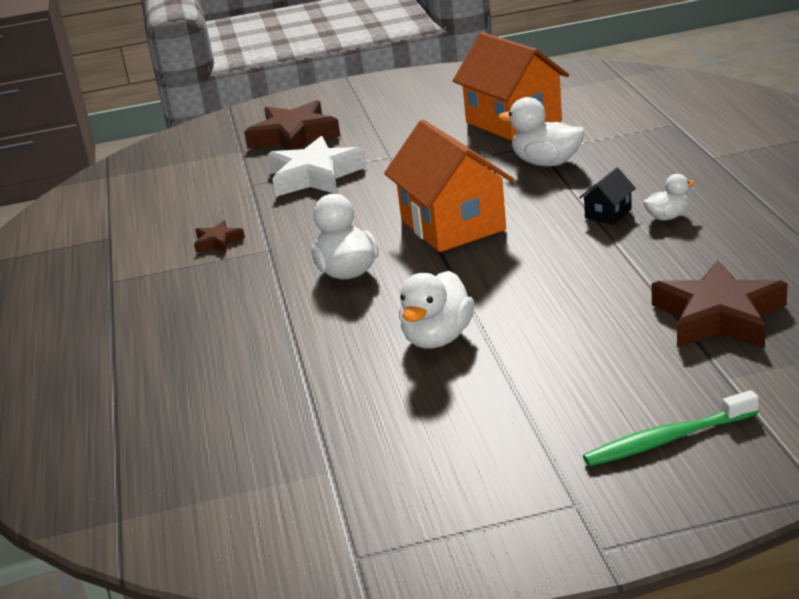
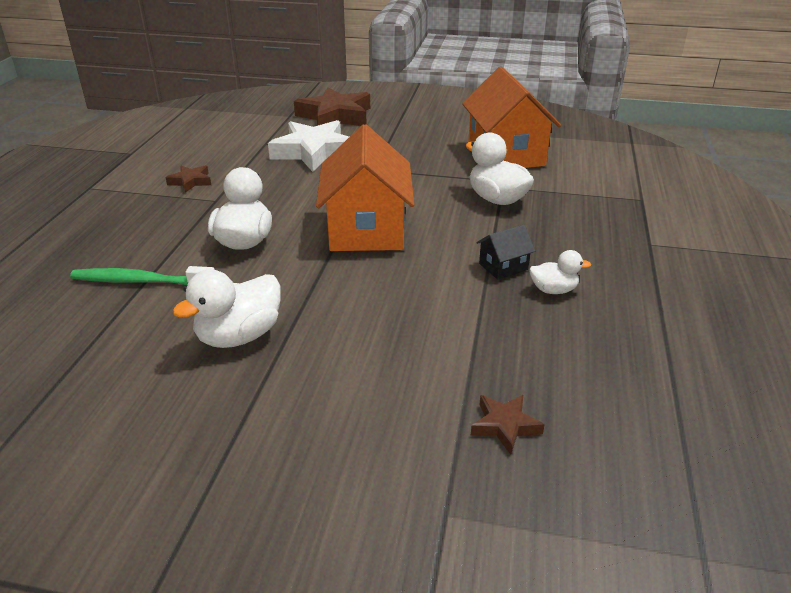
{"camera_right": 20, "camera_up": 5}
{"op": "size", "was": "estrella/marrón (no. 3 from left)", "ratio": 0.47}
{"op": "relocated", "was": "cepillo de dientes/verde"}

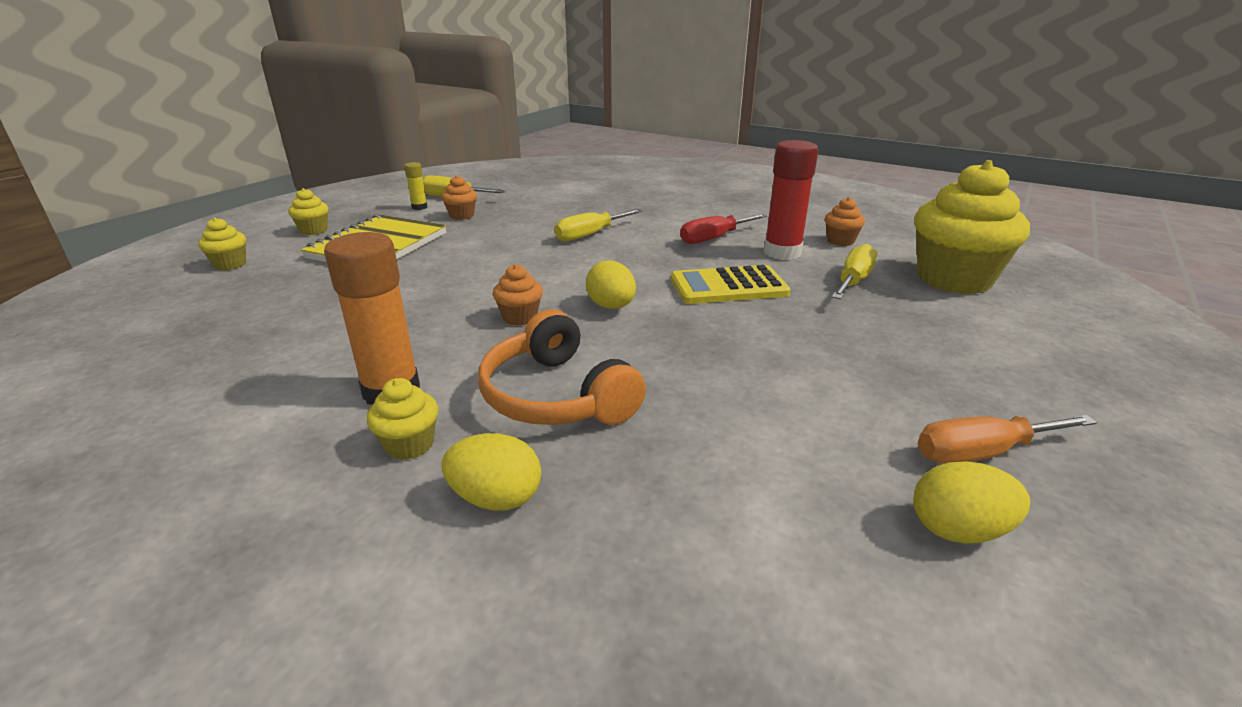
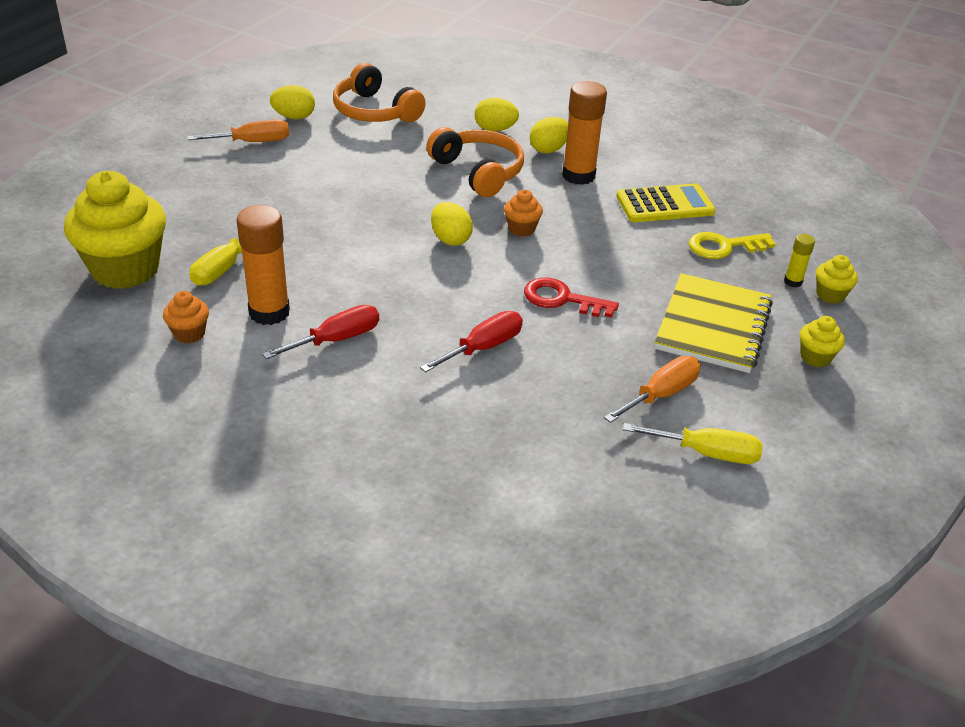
{"camera_right": 175, "camera_up": 10}
{"op": "colour", "was": "barra de pegamento/rojo", "now": "barra de pegamento/naranja (no. 1 from left)"}
{"op": "relocated", "was": "barra de pegamento/amarillo"}
{"op": "exchanged", "was": "magdalena/naranja (no. 1 from left)", "now": "destornillador/naranja (no. 2 from left)"}
{"op": "colour", "was": "destornillador/amarillo (no. 2 from left)", "now": "destornillador/rojo (no. 2 from left)"}
{"op": "relocated", "was": "calculadora/amarillo"}
{"op": "exchanged", "was": "magdalena/amarillo (no. 3 from left)", "now": "huevo/amarillo (no. 4 from left)"}
{"op": "appeared", "now": "auriculares/naranja (no. 1 from left)"}
{"op": "appeared", "now": "llave/amarillo"}
{"op": "appeared", "now": "llave/rojo"}

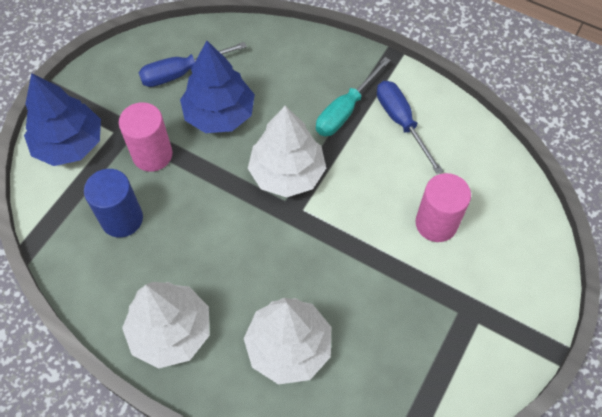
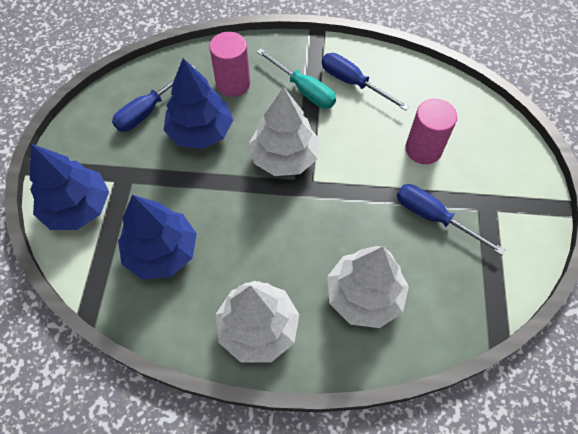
{"camera_right": -25, "camera_up": 0}
{"op": "spun", "was": "destornillador/turquesa", "clockwise": -60}
{"op": "relocated", "was": "cilindro/rosa (no. 1 from left)"}
{"op": "exchanged", "was": "cilindro/azul", "now": "árbol/azul (no. 2 from left)"}
{"op": "appeared", "now": "destornillador/azul (no. 3 from left)"}

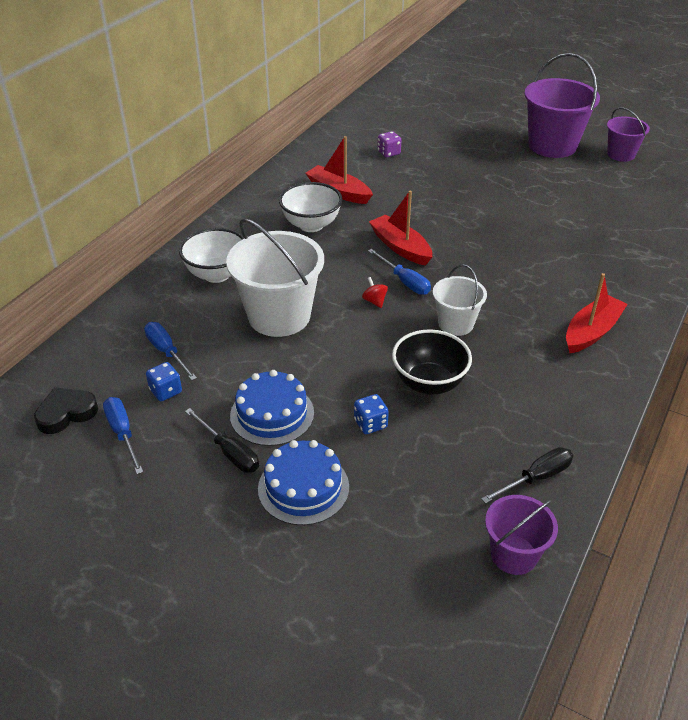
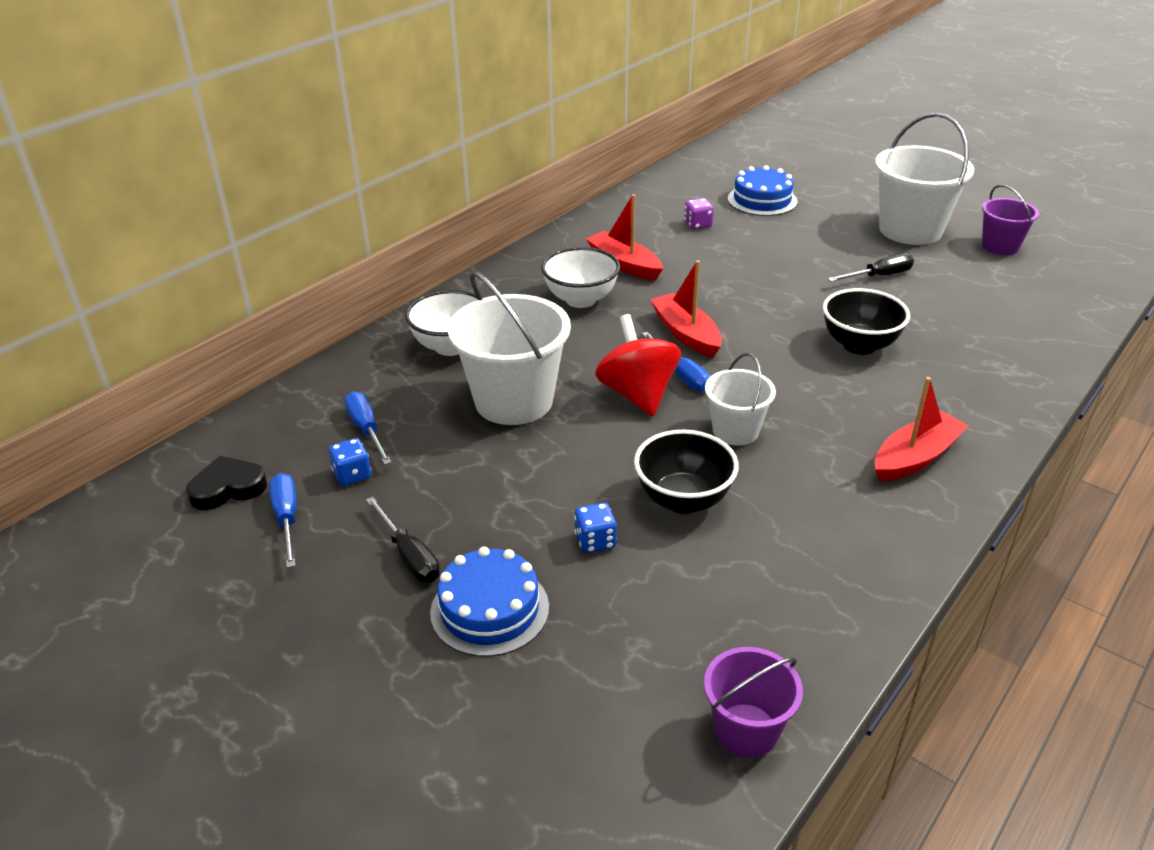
{"camera_right": 10, "camera_up": -5}
{"op": "colour", "was": "balde/morado (no. 2 from left)", "now": "balde/blanco (no. 3 from left)"}
{"op": "size", "was": "peonza/rojo", "ratio": 2.5}
{"op": "relocated", "was": "tarta/azul (no. 1 from left in the first image)", "now": "tarta/azul (no. 2 from left)"}
{"op": "relocated", "was": "destornillador/negro (no. 2 from left)"}
{"op": "appeared", "now": "cuenco/negro (no. 2 from left)"}

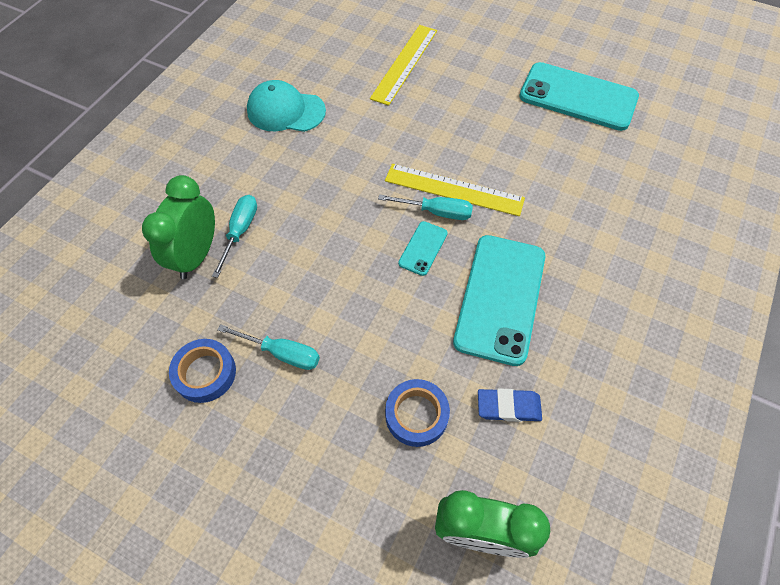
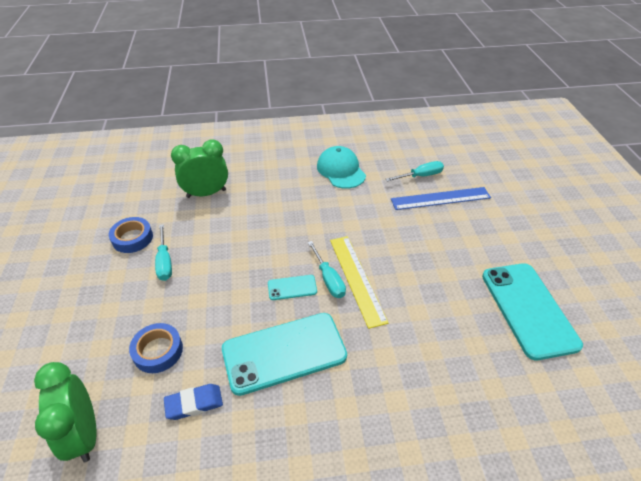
{"camera_right": 55, "camera_up": -15}
{"op": "colour", "was": "regla/amarillo (no. 1 from left)", "now": "regla/azul"}
{"op": "relocated", "was": "destornillador/turquesa (no. 1 from left in the first image)", "now": "destornillador/turquesa (no. 3 from left)"}
{"op": "spun", "was": "goma de borrar/azul", "clockwise": -75}

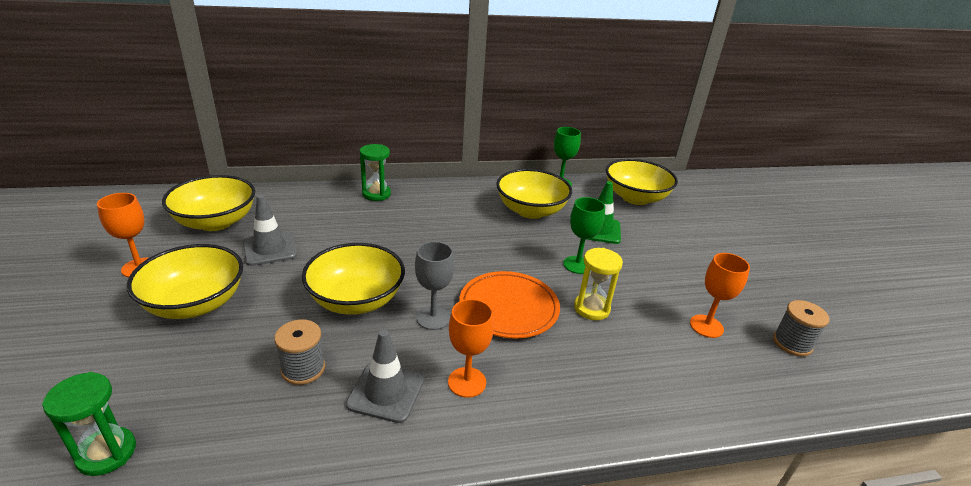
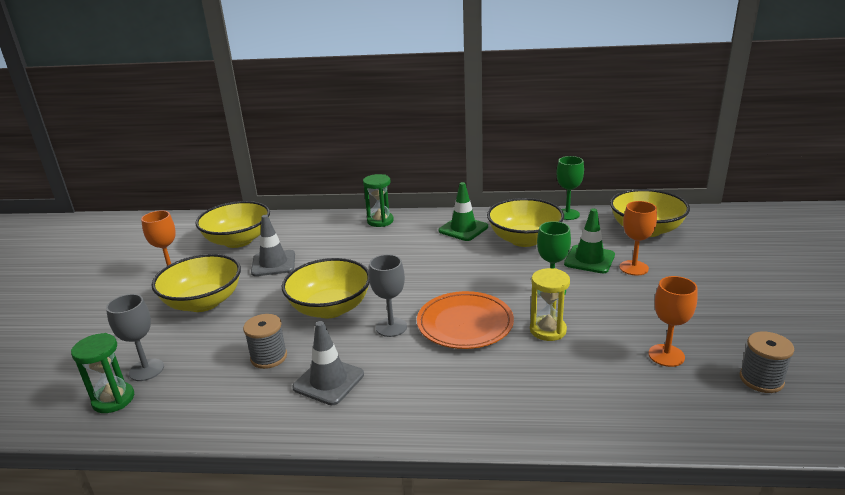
{"camera_right": 20, "camera_up": -5}
{"op": "relocated", "was": "copa/naranja (no. 2 from left)"}
{"op": "appeared", "now": "cono de tráfico/verde (no. 1 from left)"}
{"op": "appeared", "now": "copa/gris (no. 1 from left)"}

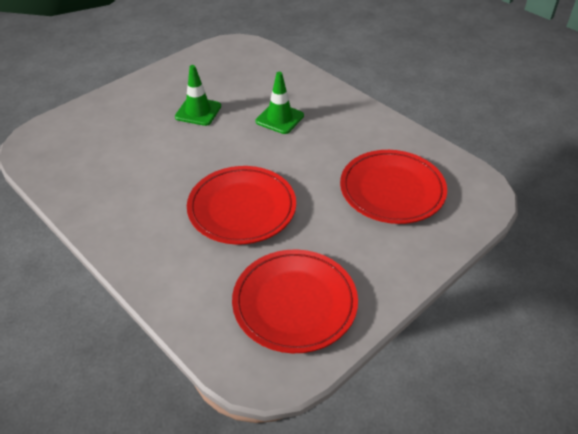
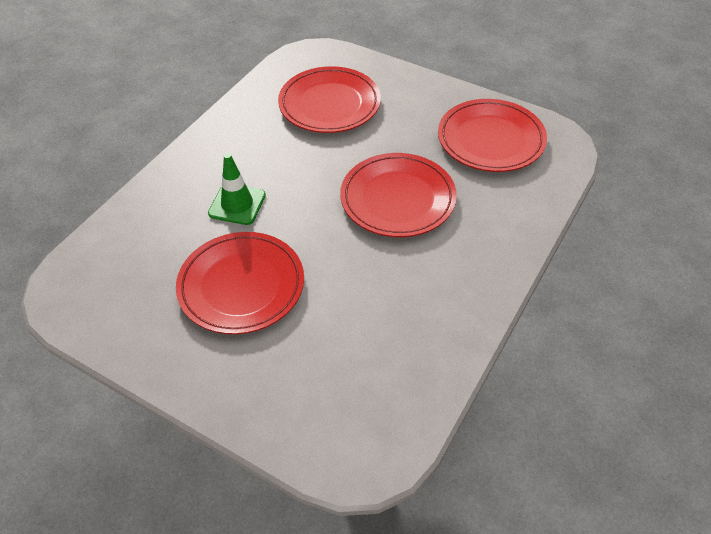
{"camera_right": -105, "camera_up": 5}
{"op": "exchanged", "was": "cono de tráfico/verde (no. 1 from left)", "now": "plato/rojo (no. 1 from left)"}

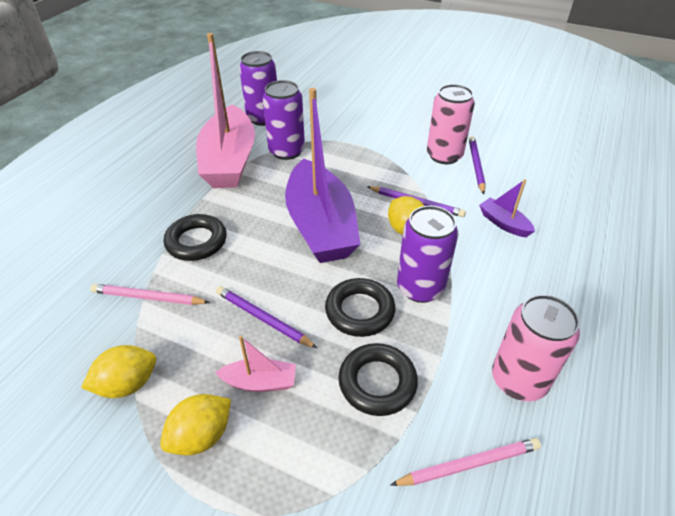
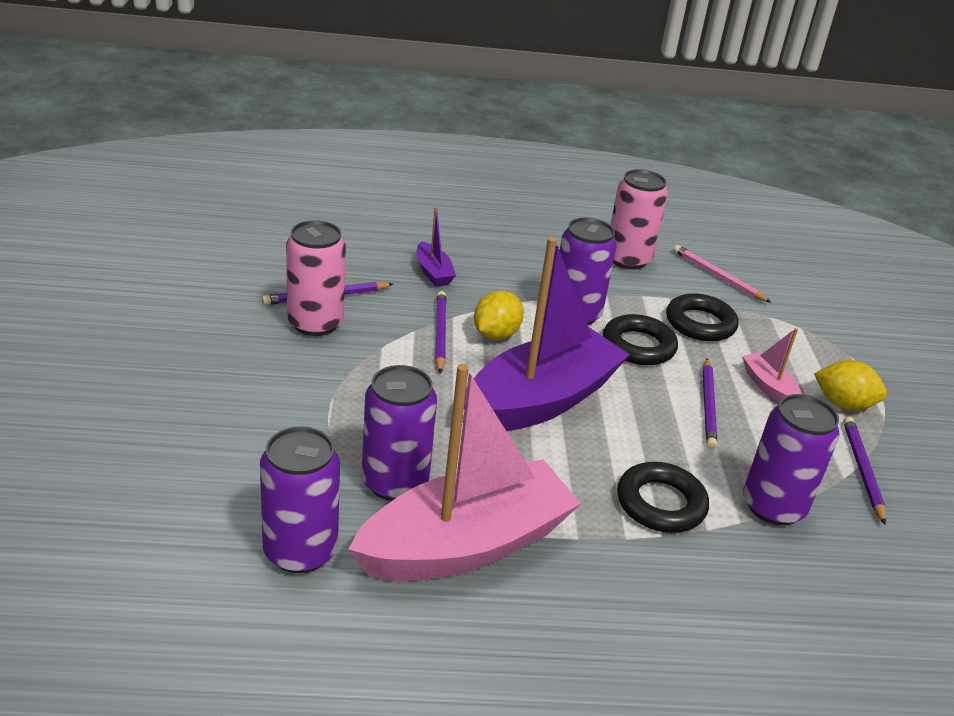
{"camera_right": -120, "camera_up": -10}
{"op": "spun", "was": "barco/morado (no. 2 from left in the first image)", "clockwise": -45}
{"op": "exchanged", "was": "lápiz/rosa (no. 1 from left)", "now": "lata/morado (no. 4 from left)"}
{"op": "exchanged", "was": "limón/amarillo (no. 1 from left)", "now": "lápiz/morado (no. 4 from left)"}

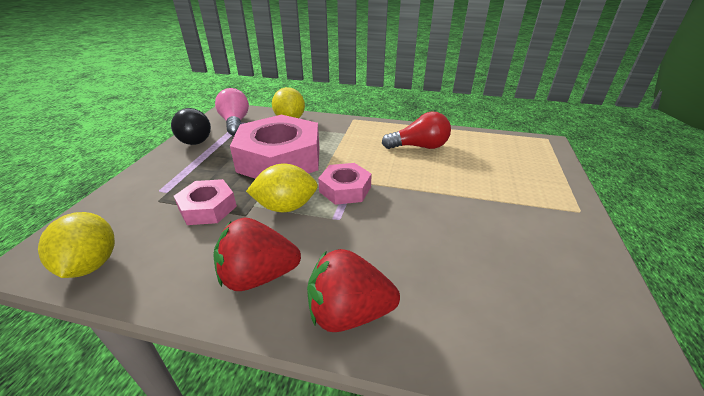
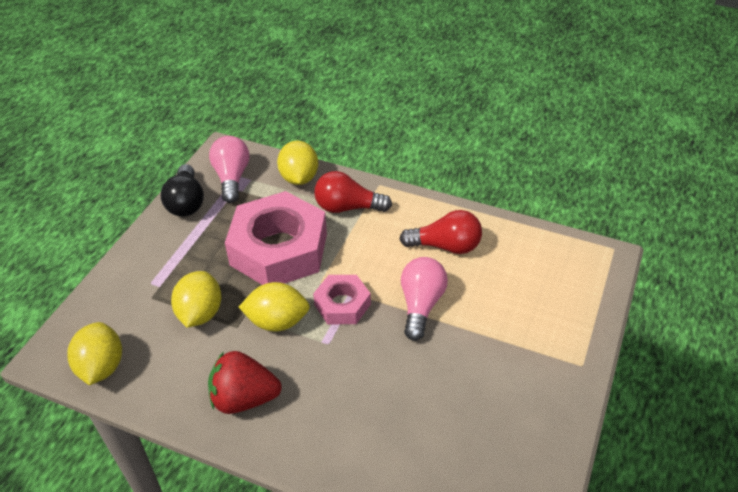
{"camera_right": 10, "camera_up": 10}
{"op": "exchanged", "was": "tuerca/rosa (no. 1 from left)", "now": "limón/amarillo (no. 2 from left)"}
{"op": "missing", "was": "fresa/rojo (no. 2 from left)"}
{"op": "appeared", "now": "bombilla/rojo (no. 1 from left)"}
{"op": "appeared", "now": "bombilla/rosa (no. 2 from left)"}

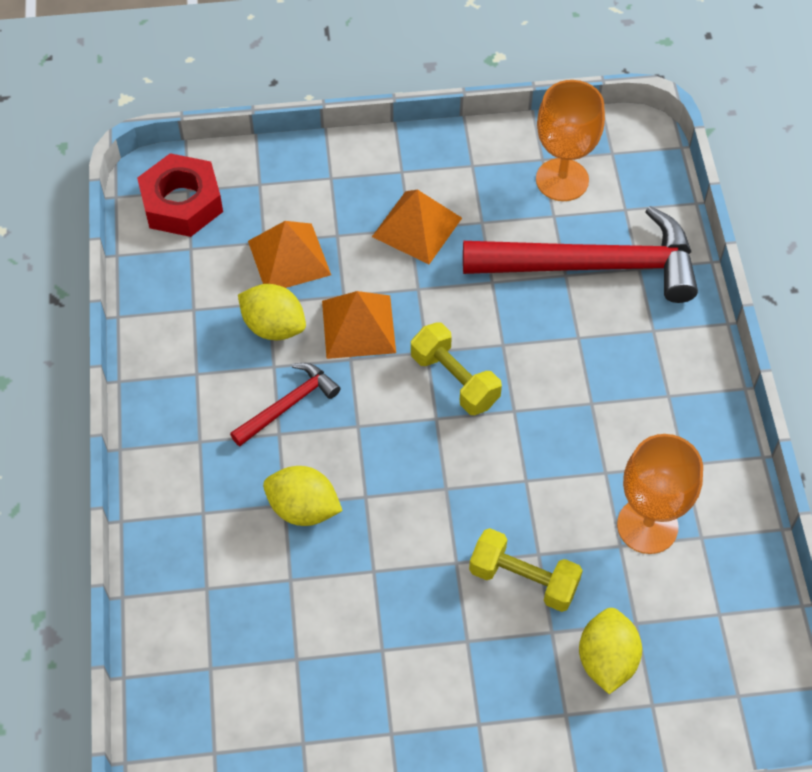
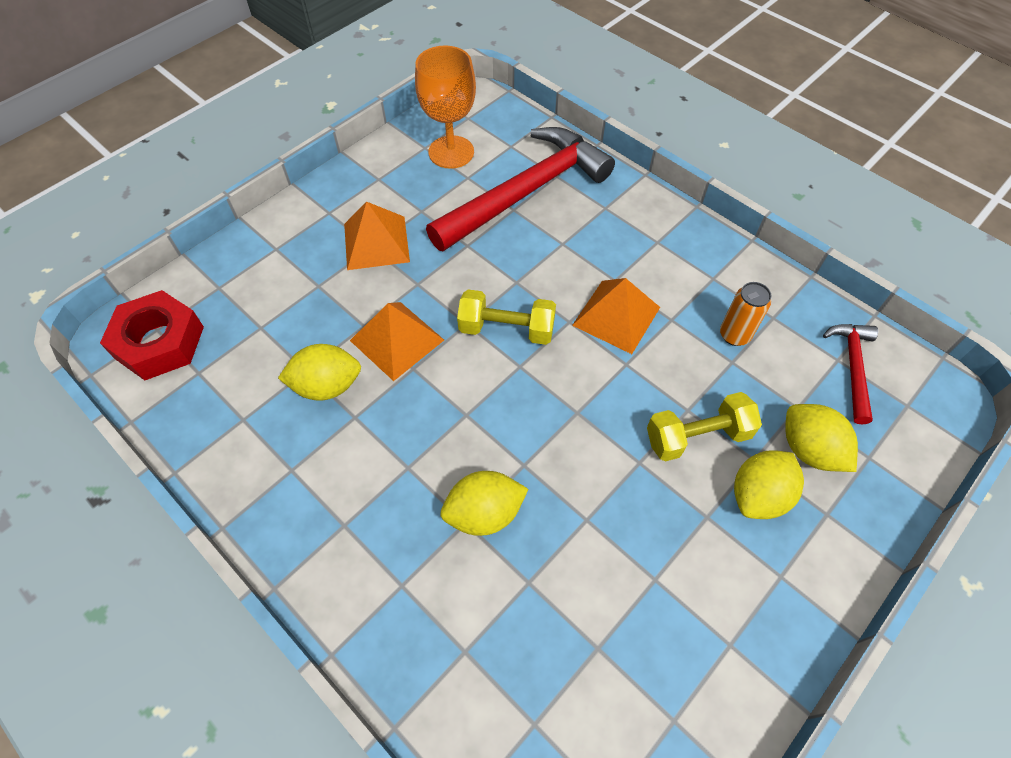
{"camera_right": -40, "camera_up": 0}
{"op": "relocated", "was": "pirámide/naranja (no. 1 from left in the first image)", "now": "pirámide/naranja (no. 3 from left)"}
{"op": "relocated", "was": "martillo/rojo (no. 1 from left in the first image)", "now": "martillo/rojo (no. 2 from left)"}
{"op": "exchanged", "was": "copa/naranja (no. 2 from left)", "now": "lata/naranja"}
{"op": "appeared", "now": "limón/amarillo (no. 3 from left)"}

